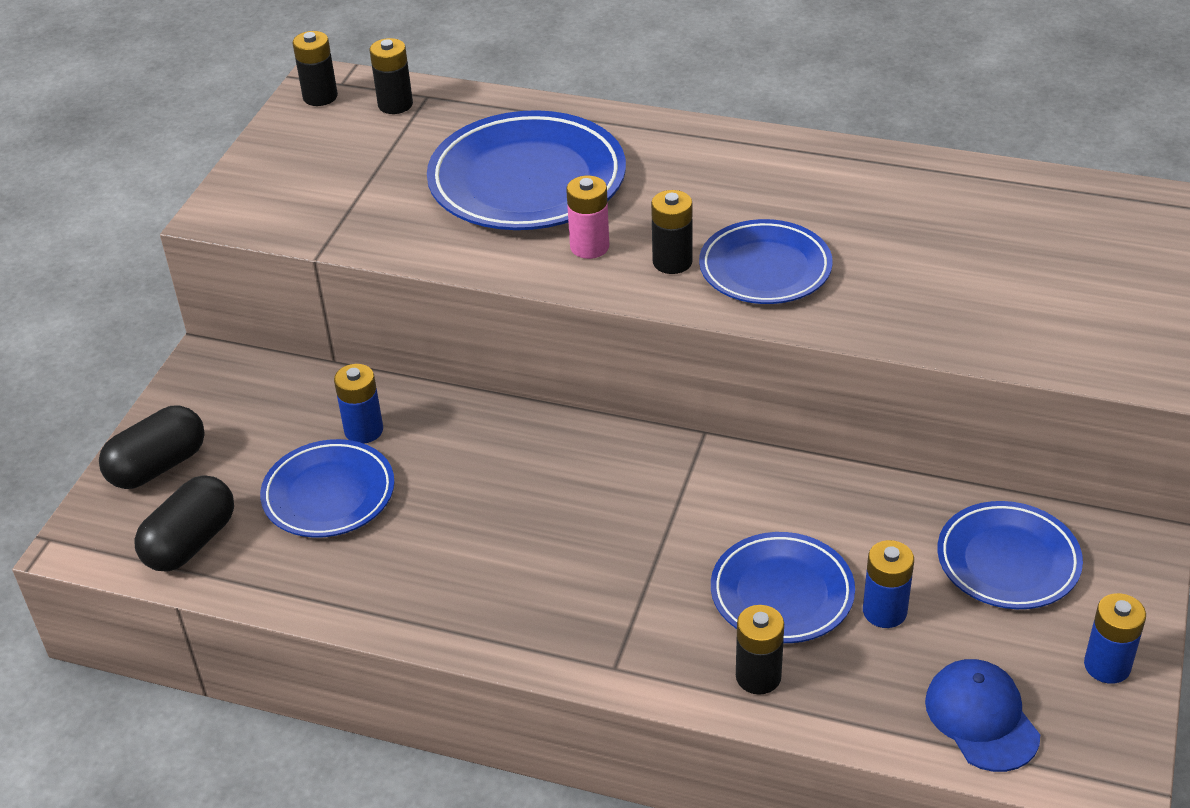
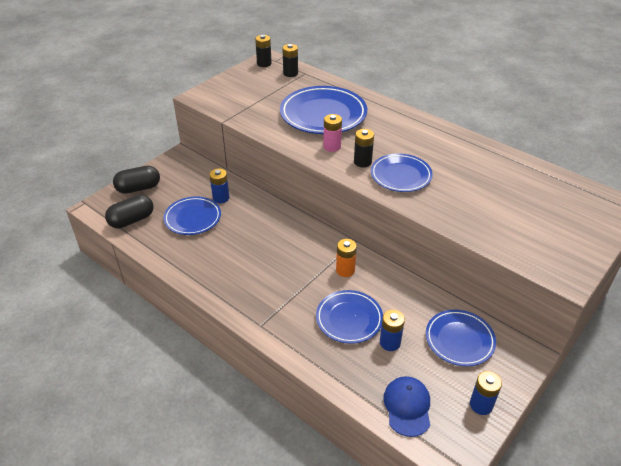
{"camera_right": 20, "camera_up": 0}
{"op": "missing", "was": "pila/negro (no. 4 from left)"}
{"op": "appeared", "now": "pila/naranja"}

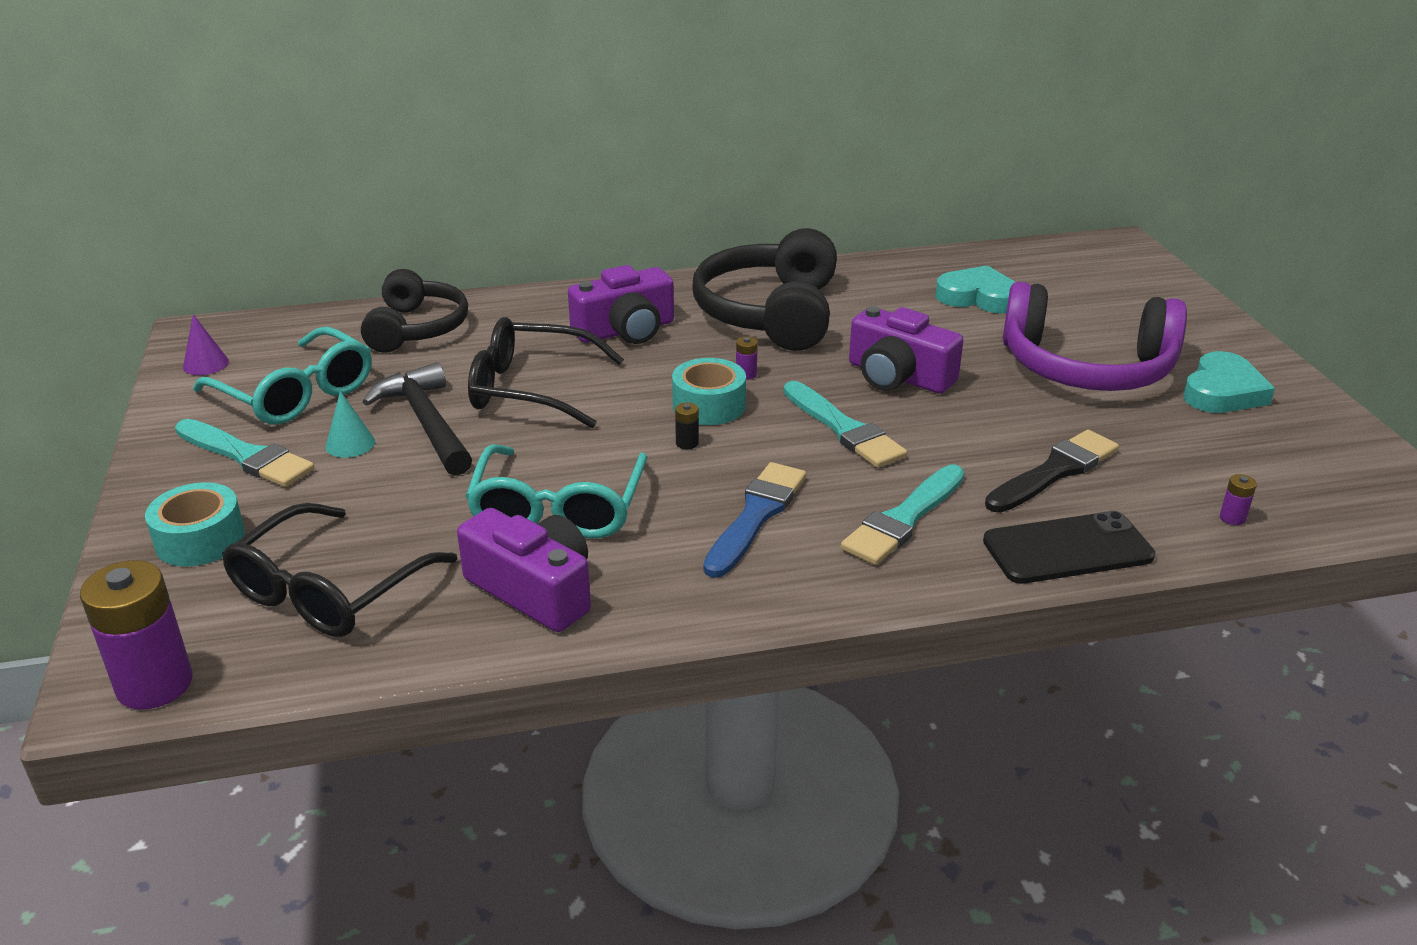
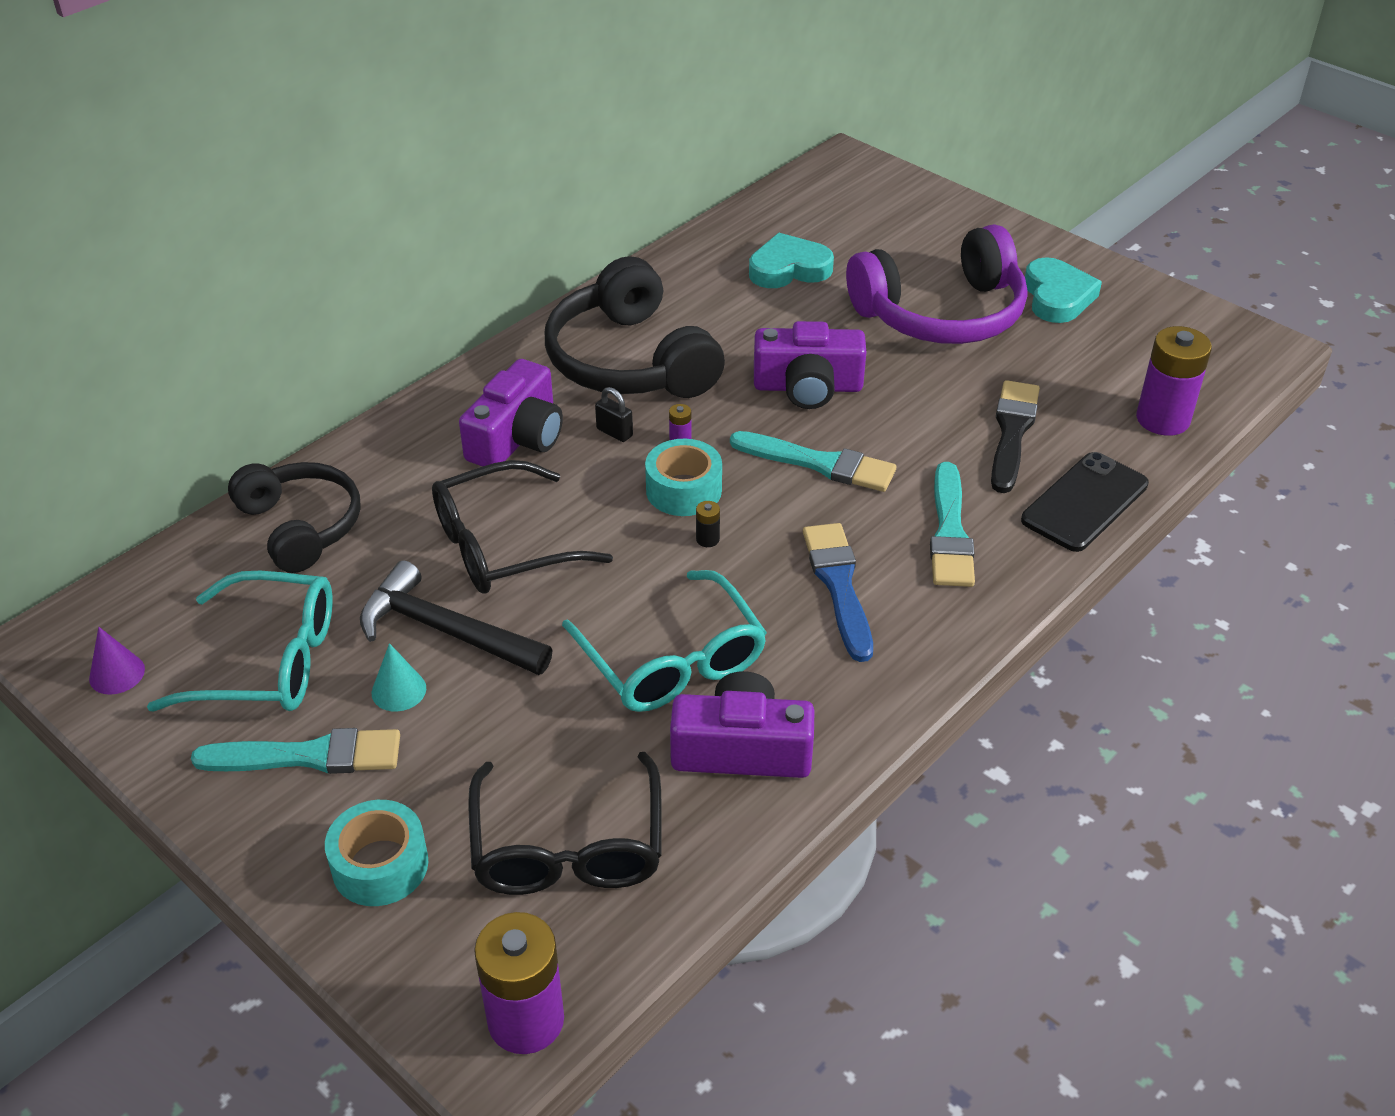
{"camera_right": -35, "camera_up": 10}
{"op": "size", "was": "pila/morado (no. 3 from left)", "ratio": 2.45}
{"op": "appeared", "now": "candado/negro"}

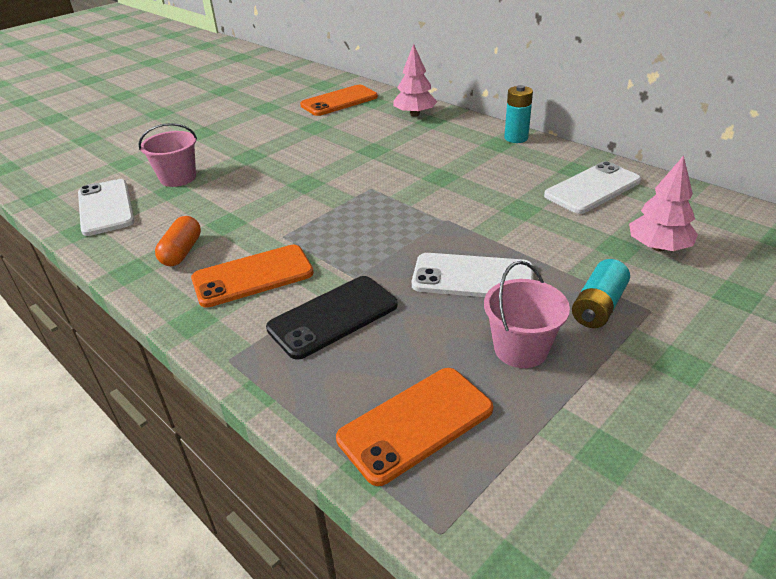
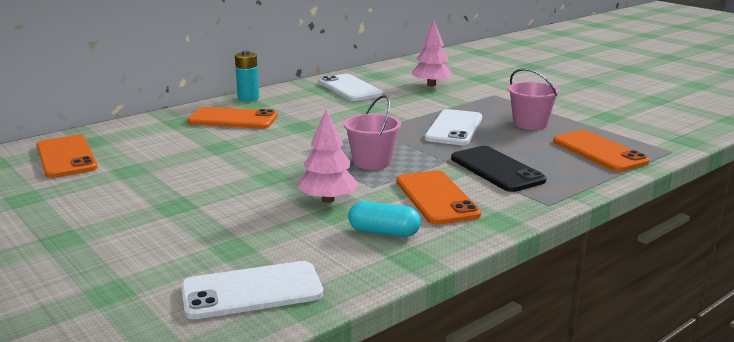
{"camera_right": -85, "camera_up": -15}
{"op": "relocated", "was": "árbol/rosa (no. 1 from left)"}
{"op": "relocated", "was": "balde/rosa (no. 1 from left)"}
{"op": "colour", "was": "cápsula/naranja", "now": "cápsula/turquesa"}
{"op": "missing", "was": "pila/turquesa (no. 2 from left)"}
{"op": "appeared", "now": "móvil/naranja (no. 2 from left)"}

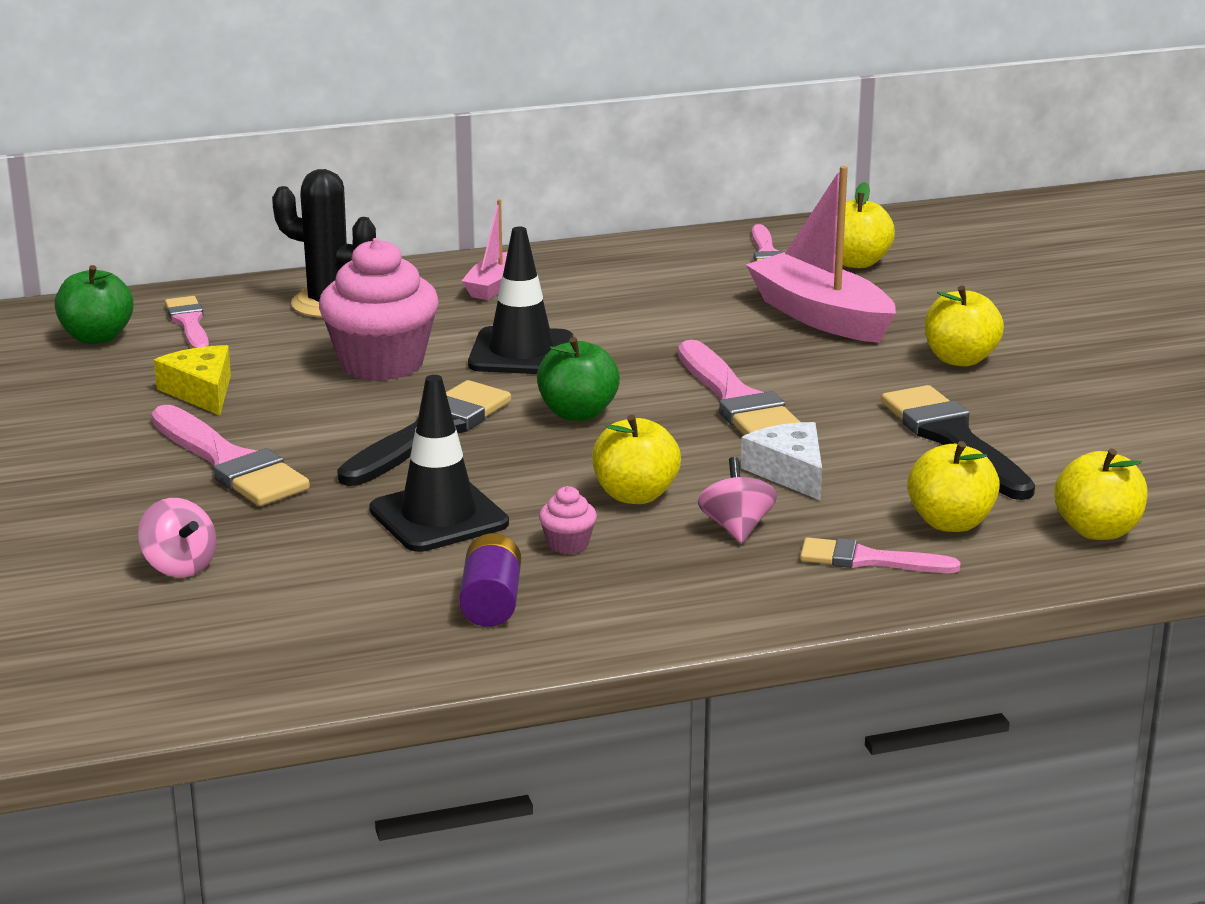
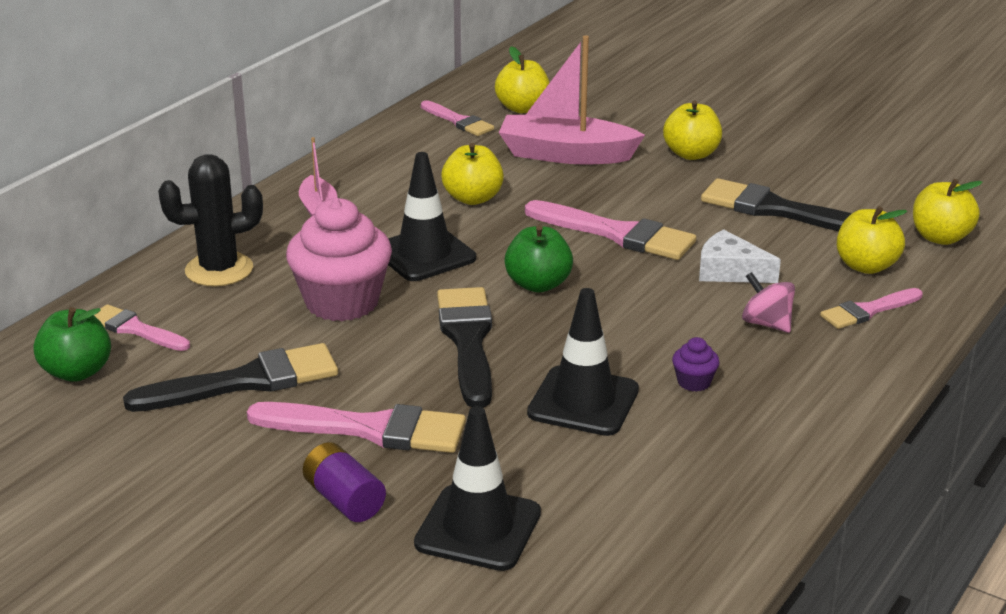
{"camera_right": -40, "camera_up": 5}
{"op": "exchanged", "was": "queso/amarillo", "now": "pincel/negro (no. 1 from left)"}
{"op": "relocated", "was": "manzana/amarillo (no. 1 from left)"}
{"op": "colour", "was": "magdalena/rosa (no. 2 from left)", "now": "magdalena/morado"}
{"op": "exchanged", "was": "peonza/rosa (no. 1 from left)", "now": "cono de tráfico/negro (no. 2 from left)"}
{"op": "relocated", "was": "pila/morado"}

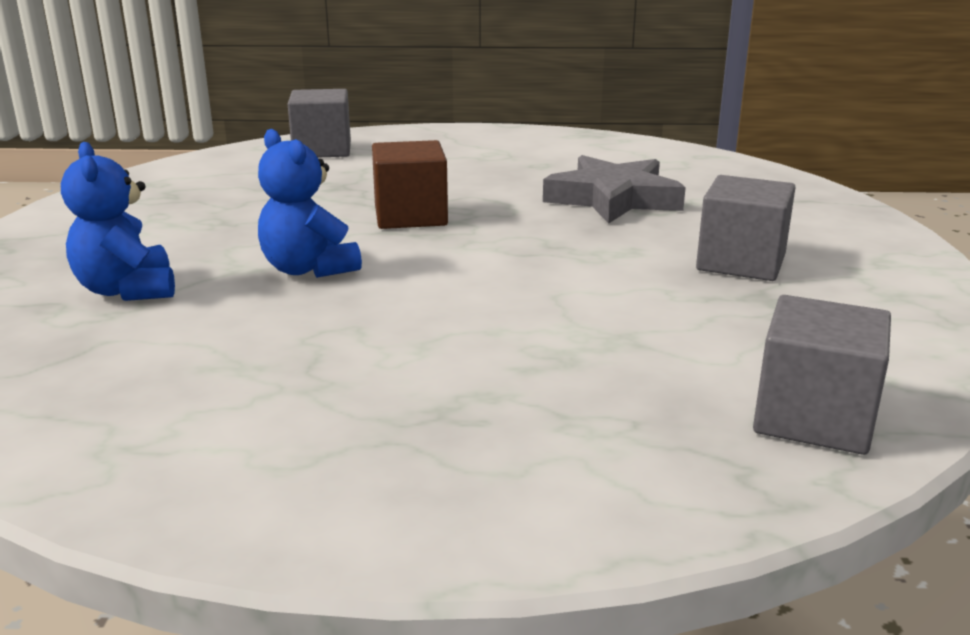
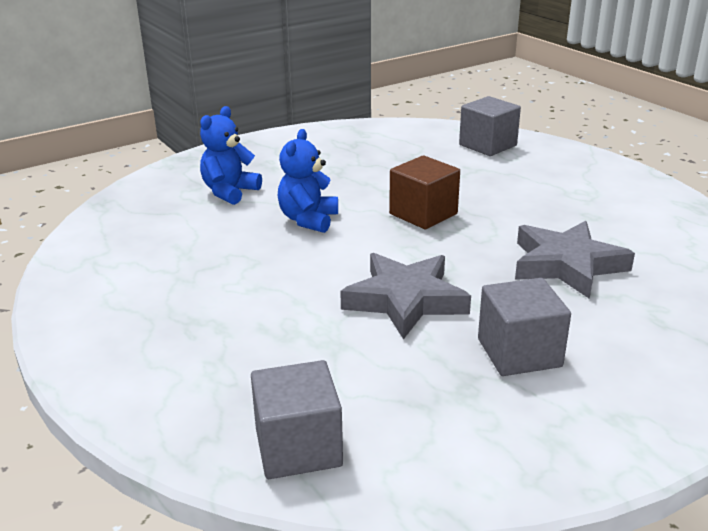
{"camera_right": 55, "camera_up": 5}
{"op": "appeared", "now": "estrella/gris (no. 1 from left)"}

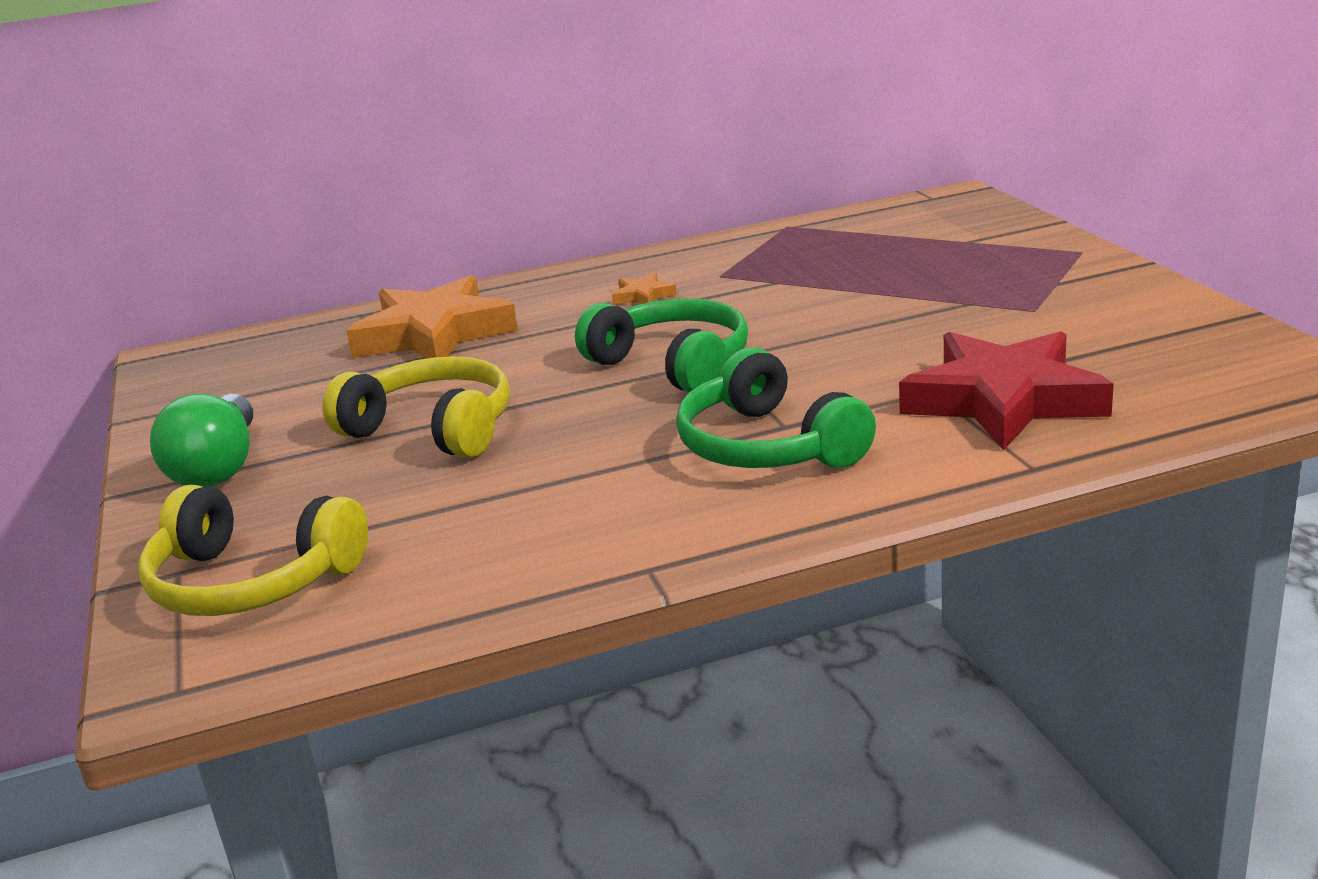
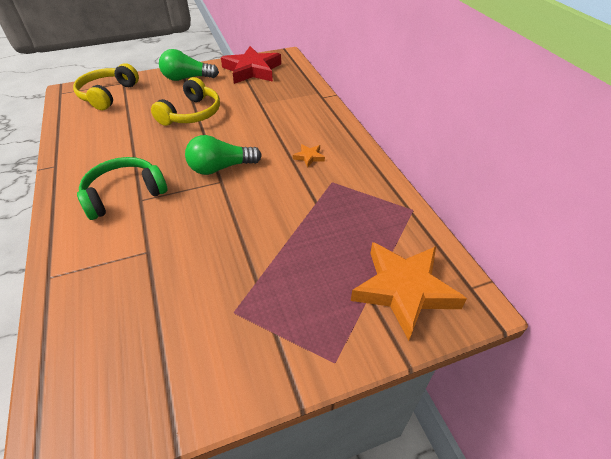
{"camera_right": 85, "camera_up": 20}
{"op": "relocated", "was": "estrella/naranja (no. 1 from left in the first image)", "now": "estrella/naranja (no. 2 from left)"}
{"op": "exchanged", "was": "auriculares/verde (no. 1 from left)", "now": "bombilla/verde (no. 2 from left)"}
{"op": "relocated", "was": "estrella/rojo"}

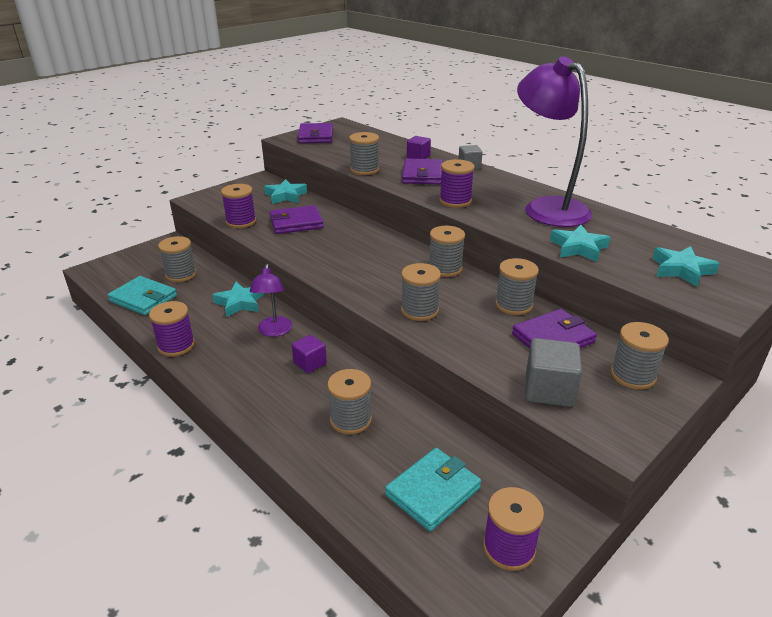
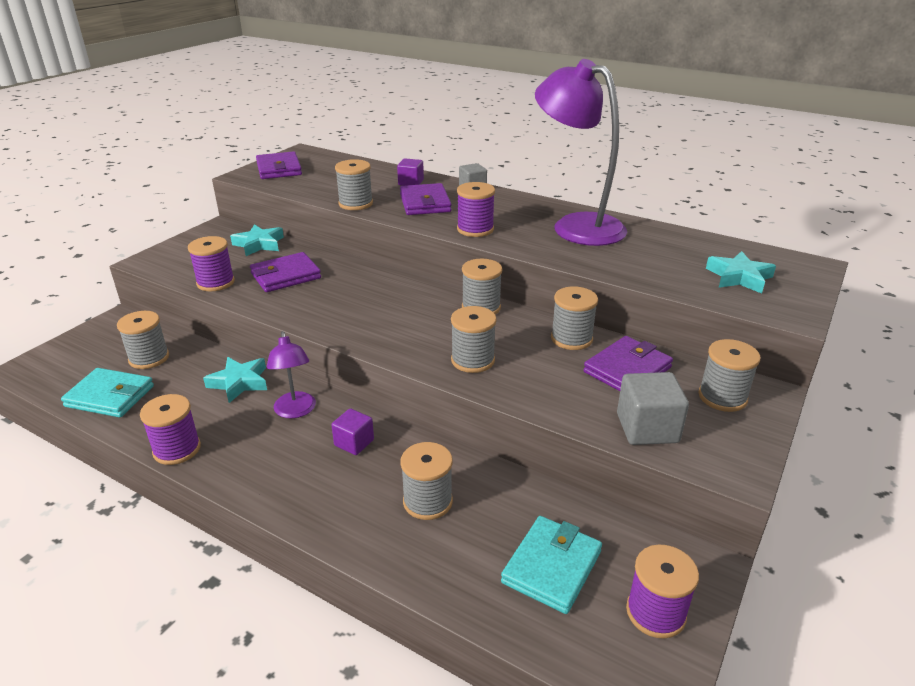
{"camera_right": -15, "camera_up": 0}
{"op": "missing", "was": "estrella/turquesa (no. 3 from left)"}

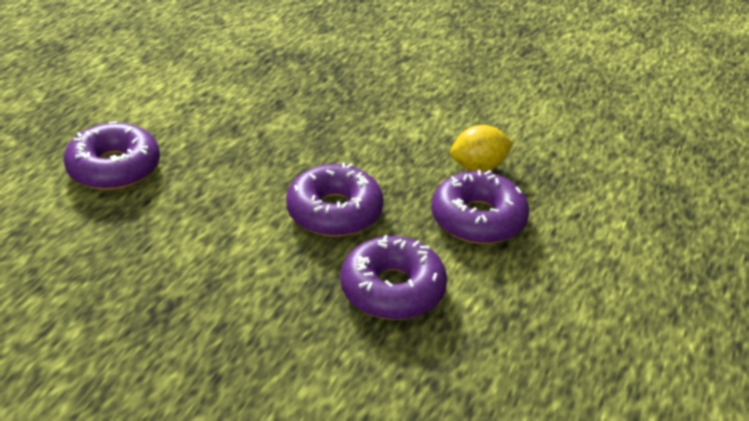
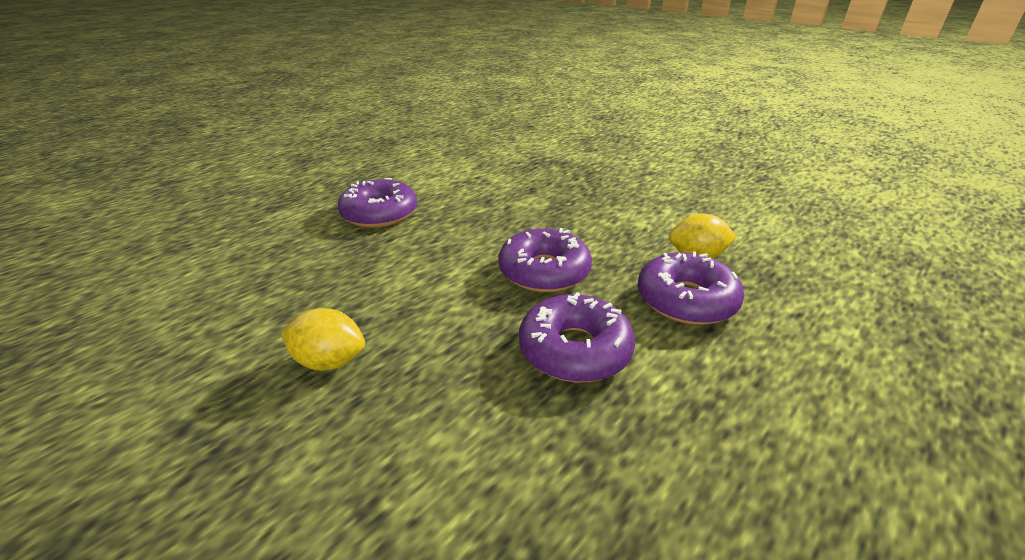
{"camera_right": 20, "camera_up": -5}
{"op": "appeared", "now": "limón/amarillo (no. 1 from left)"}

